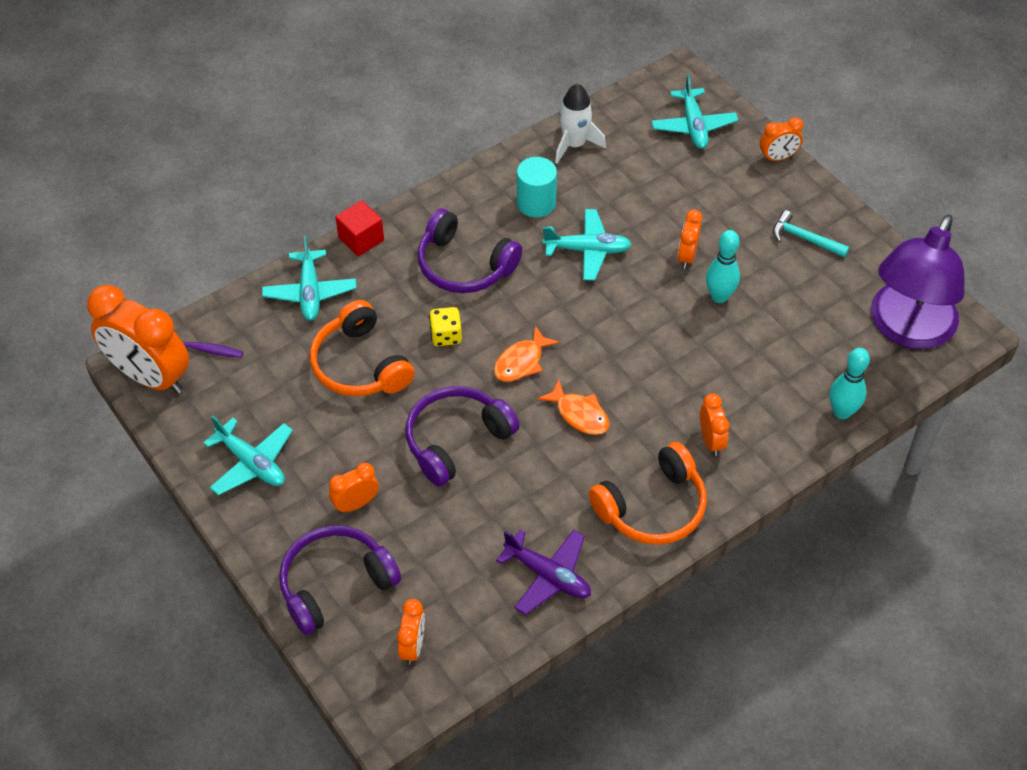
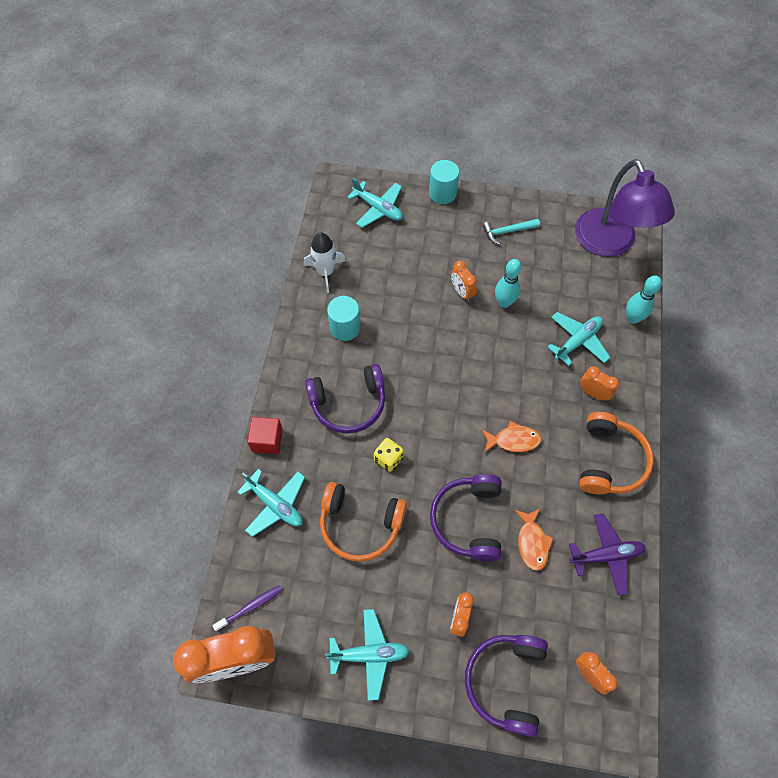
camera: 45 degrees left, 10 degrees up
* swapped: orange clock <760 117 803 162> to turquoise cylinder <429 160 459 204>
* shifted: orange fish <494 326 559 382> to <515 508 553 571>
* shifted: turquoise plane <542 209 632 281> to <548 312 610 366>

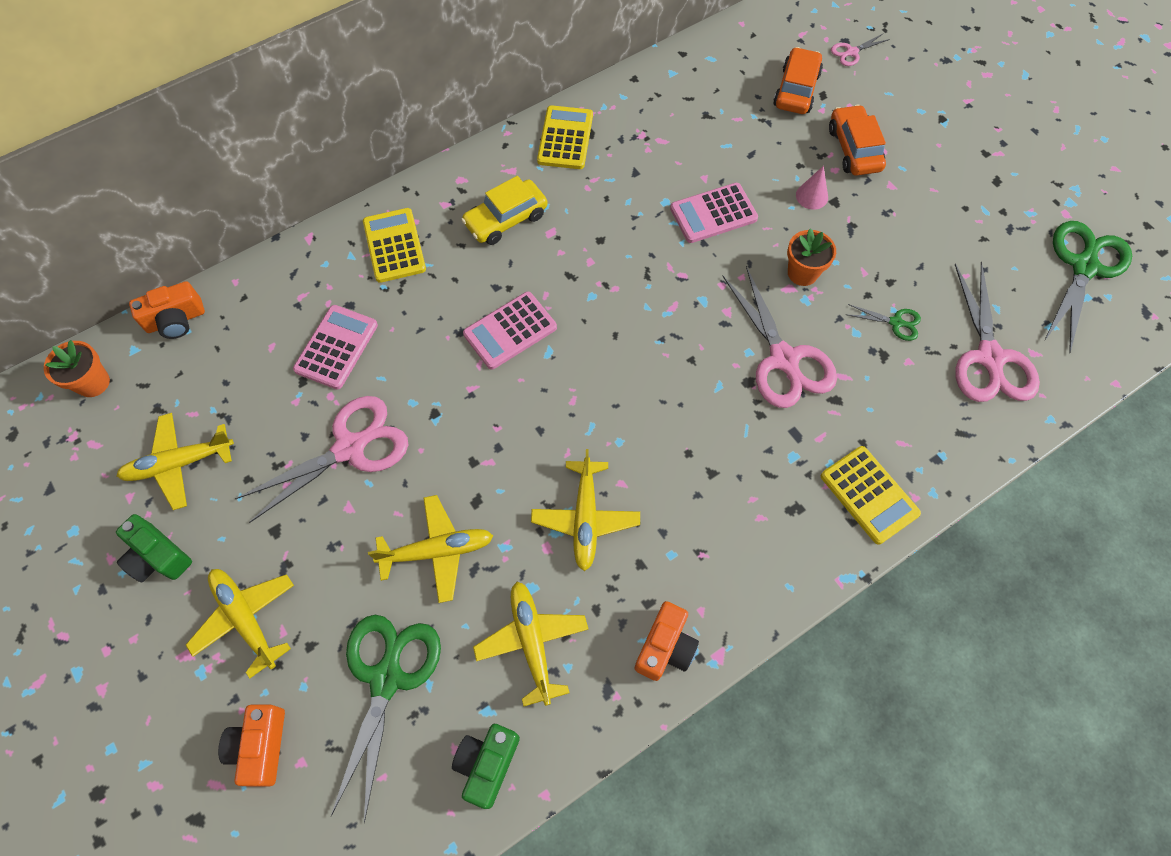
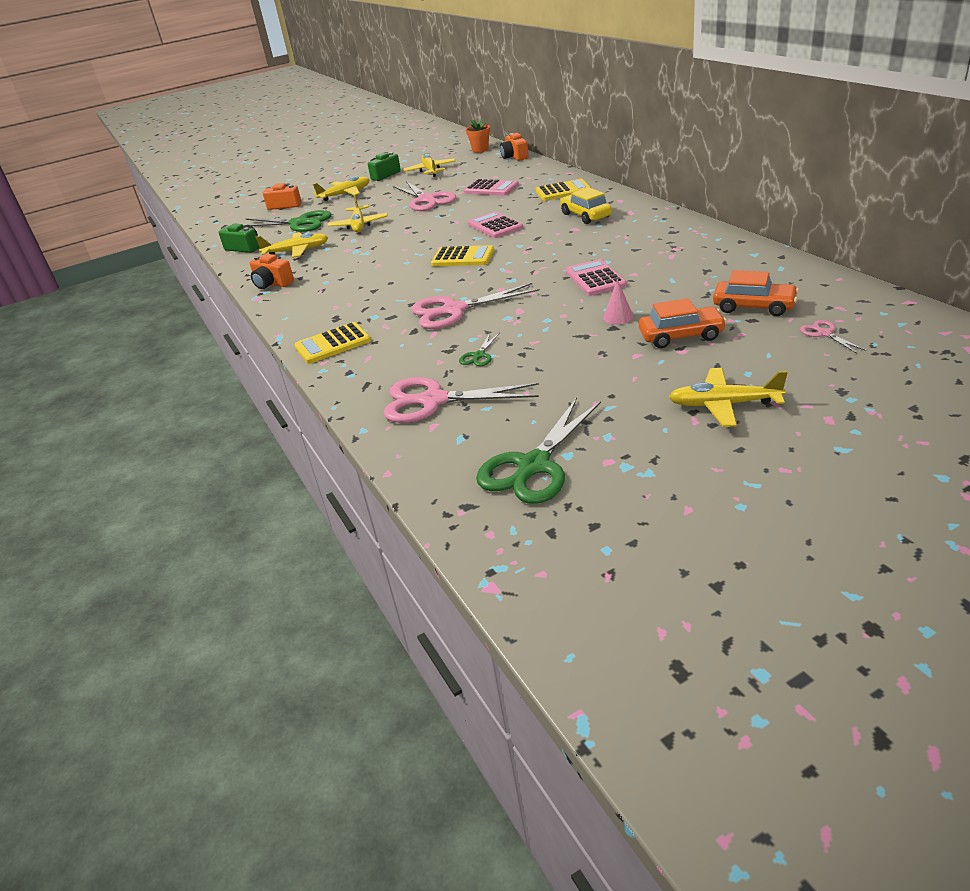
camera: 100 degrees right, 30 degrees down
* shifted: yellow calculator <537 105 593 169> to <431 245 494 266>
* rotated: green scissors <1044 221 1132 354> = <476 397 601 504> 90 degrees clockwise
* shifted: yellow plane <531 449 640 571> to <669 368 788 427>
* gone: orange flower pot <787 228 836 286>

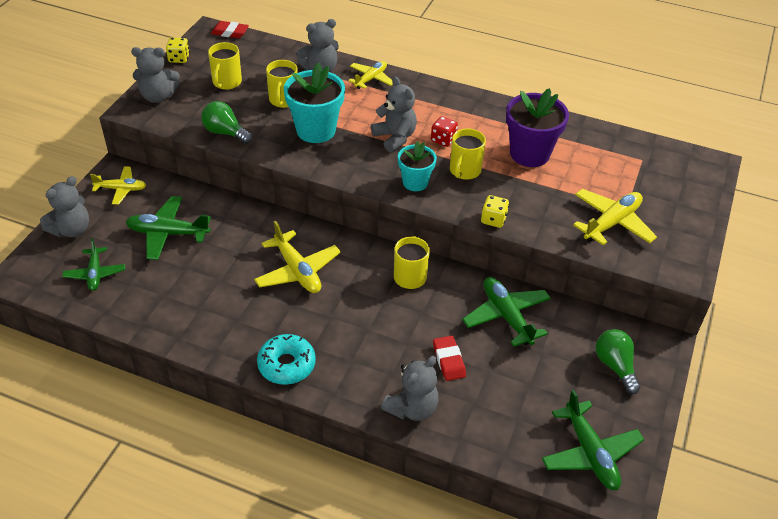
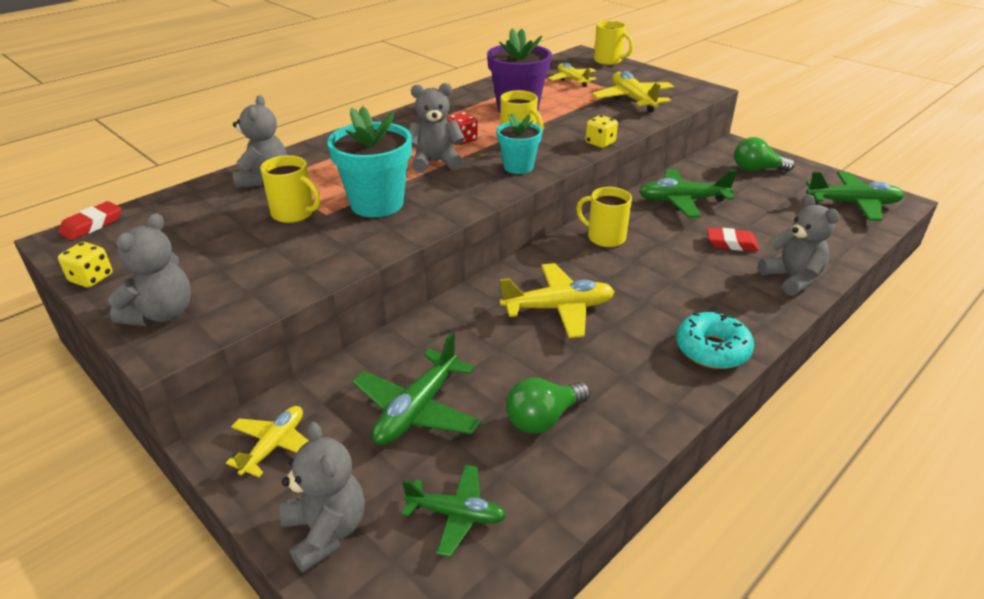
camera: 65 degrees left, 10 degrees down
* shifted: green light bulb <201 101 253 144> to <506 377 590 434>
* shifted: yellow plane <348 61 393 89> to <548 63 596 87>
* shifted: yellow mug <208 42 242 90> to <594 21 633 65>

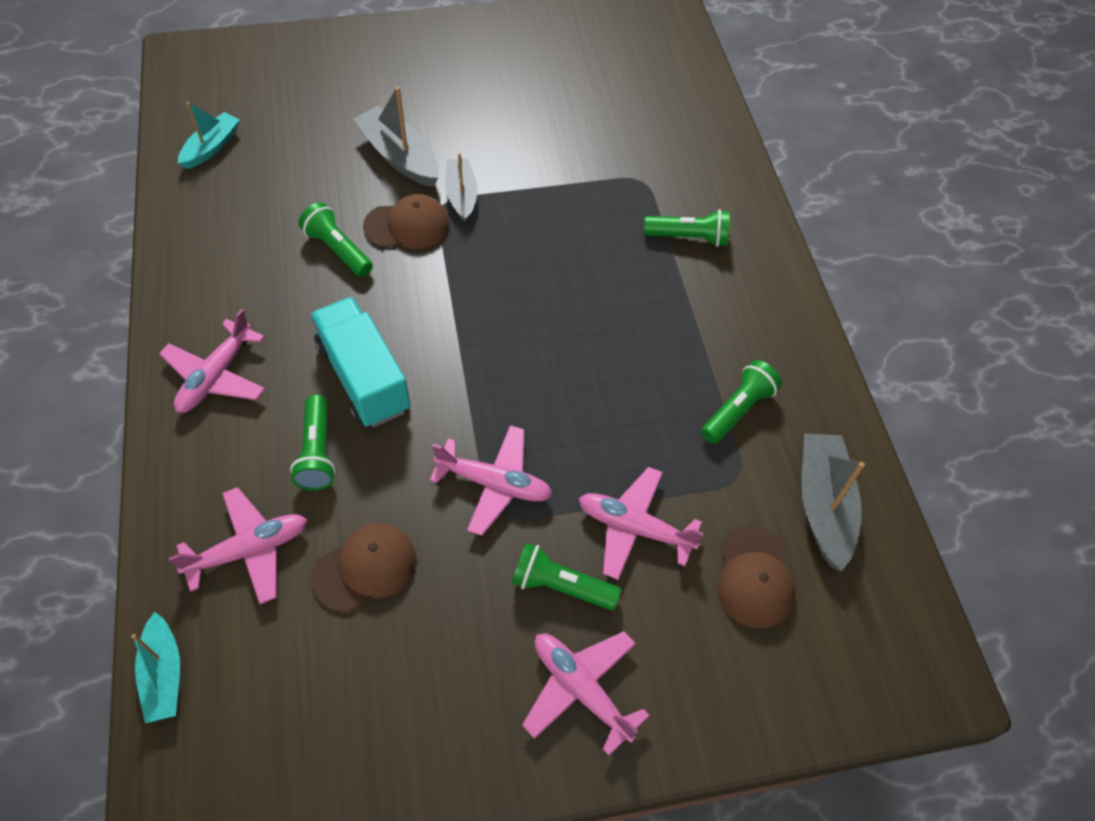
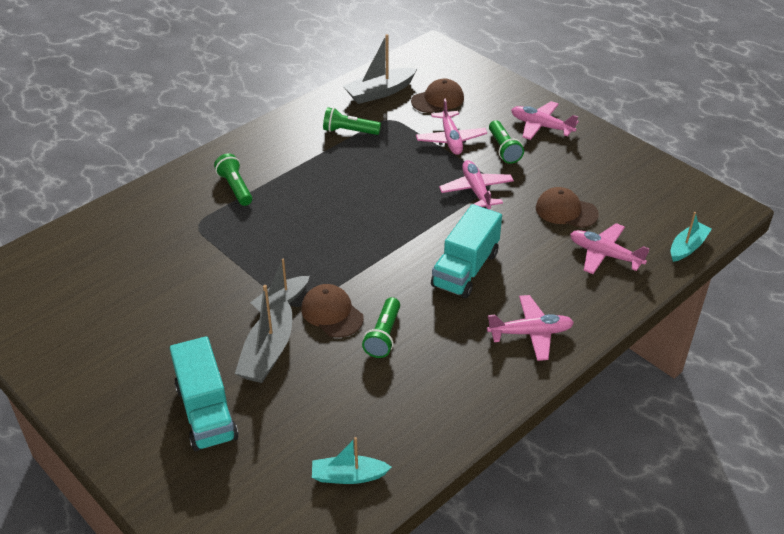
camera: 120 degrees left, 15 degrees down
* new: turquoise truck <170 336 239 451>
* rotated: pink plane <522 631 650 756> = <511 101 579 140> 105 degrees clockwise
* gone: green flashlight <290 394 336 491>

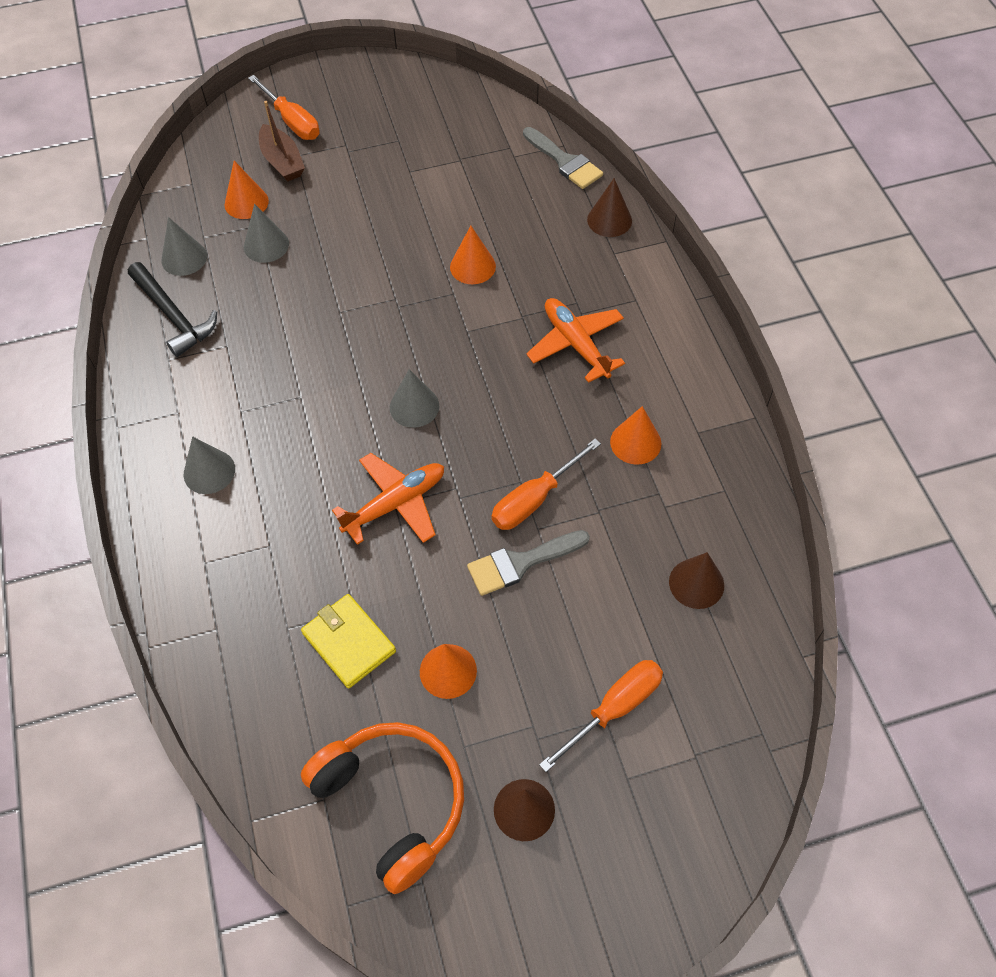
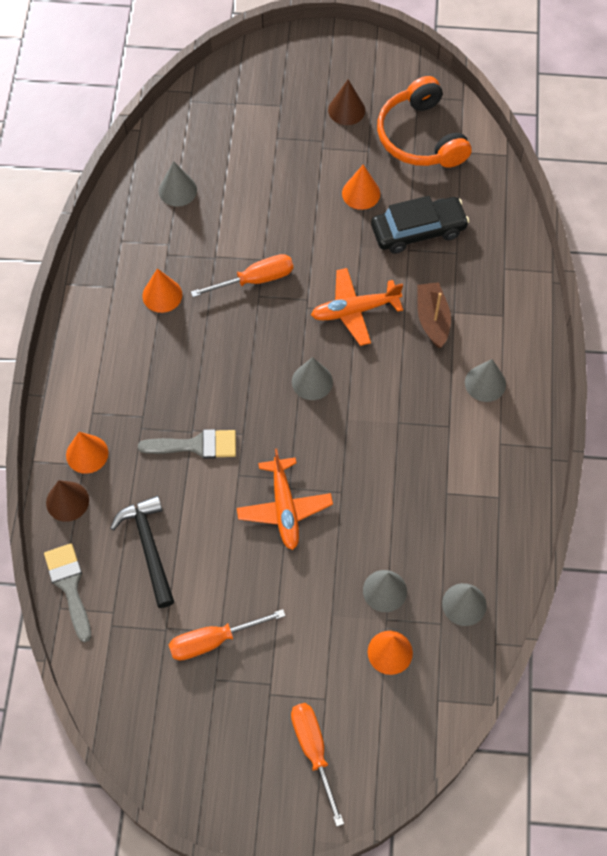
camera: 160 degrees left, 5 degrees up
* shifted: orange cone <450 226 496 284> to <66 432 108 474>
* shifted: black hammer <128 262 217 357> to <110 496 174 608>
* shifted: grey brush <467 530 590 596> to <138 429 236 459>
* repainted: brown cone <669 552 724 609> to grey cone <159 161 197 207>
* shifted: orange screwdriver <539 660 663 772> to <168 609 285 660>
* shifted: orange plane <526 298 625 383> to <237 449 333 550>
* swapped: yellow wallet <301 594 396 689> to black car <371 196 470 254>
* shifted: brown boat <259 101 305 182> to <417 282 451 348>

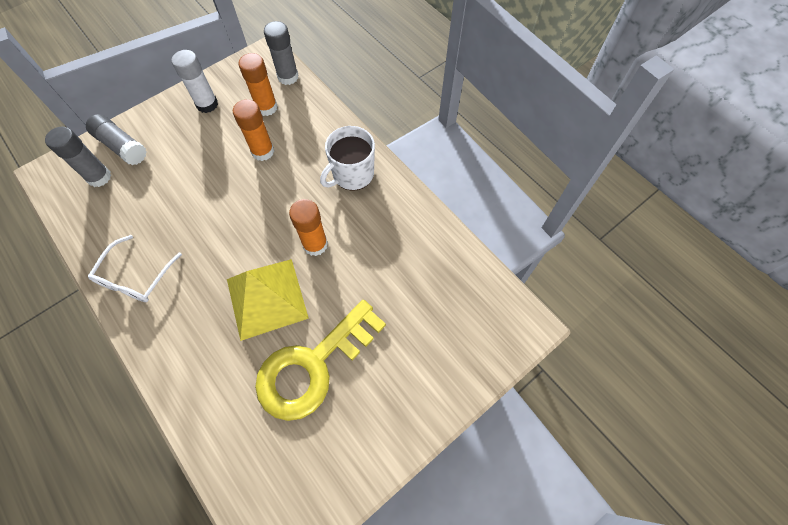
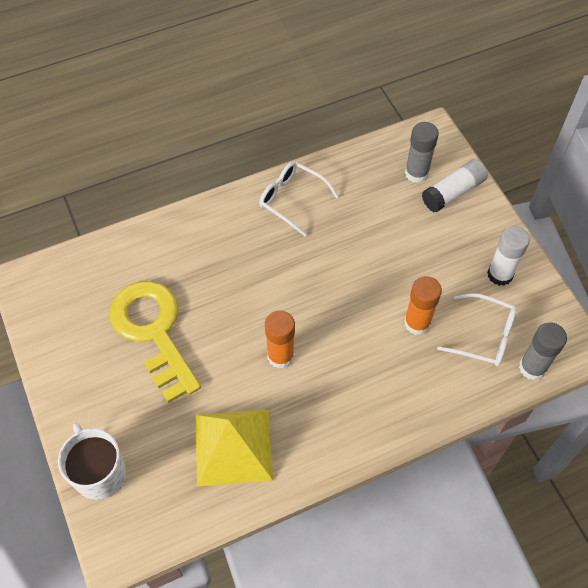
camera: 105 degrees right, 5 degrees down
* shifted: white mug <320 126 375 191> to <58 423 126 500>
* shifted: yellow pyramid <227 259 309 341> to <196 410 273 487>
* repainted: grey glue stick <86 114 147 165> to white glue stick <422 159 488 213>
* swapped: orange glue stick <239 53 278 116> to white glasses <437 293 517 366>

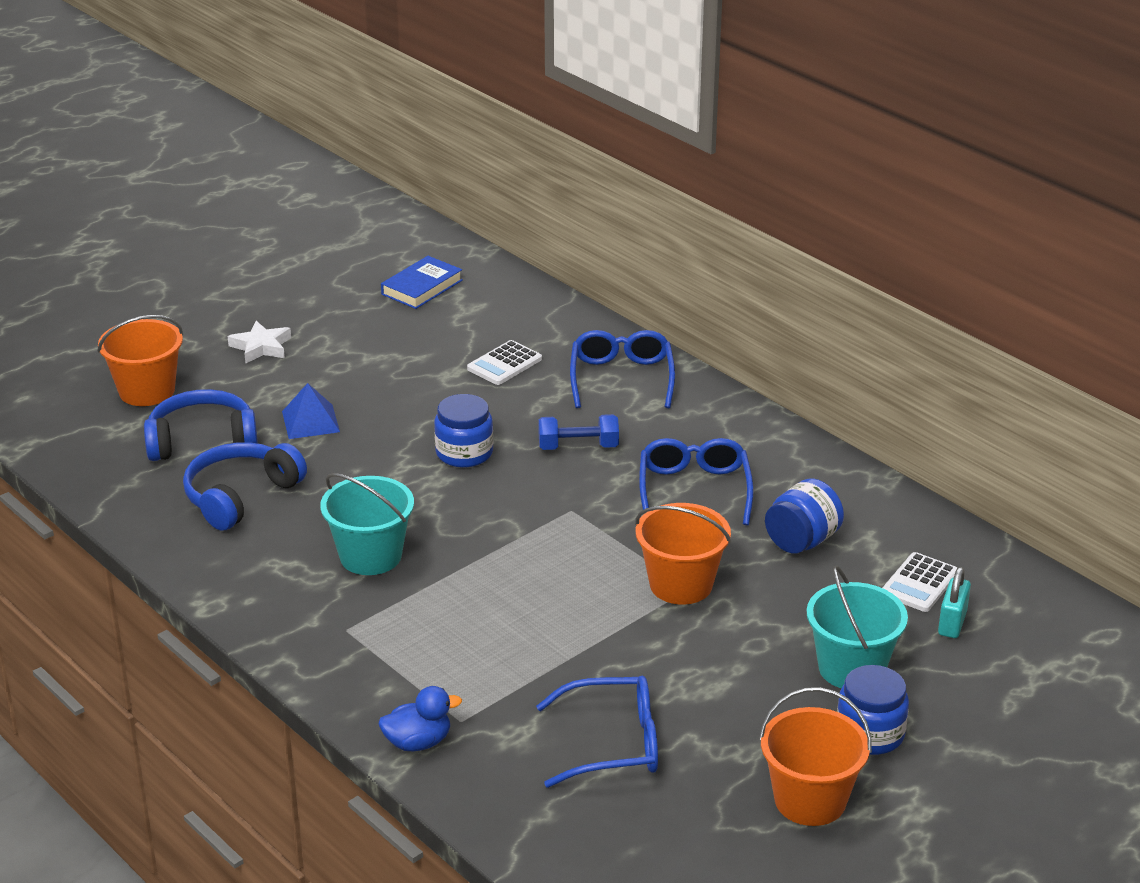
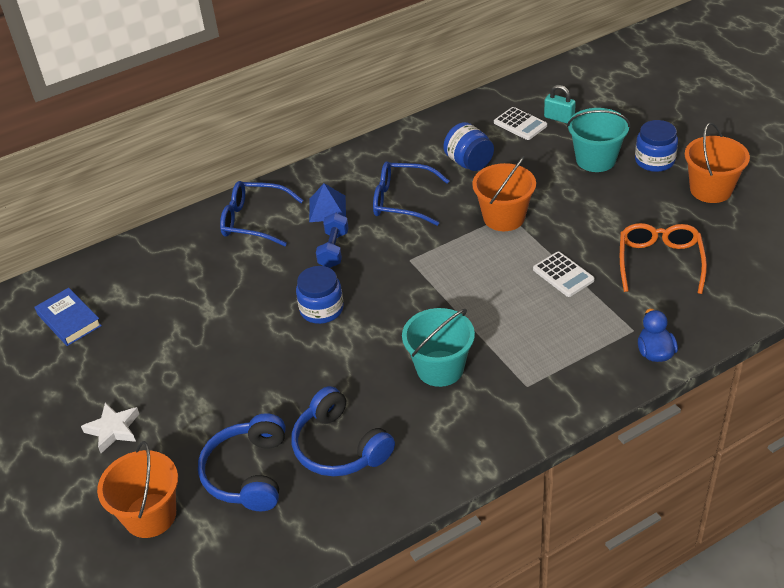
camera: 75 degrees left, 10 degrees up
* shifted: blue pyramid <282 383 340 439> to <309 183 346 222>
* shifted: white calculator <467 340 542 385> to <533 252 595 297>
* repainted: blue glasses <536 676 658 788> to orange glasses <620 223 707 294>

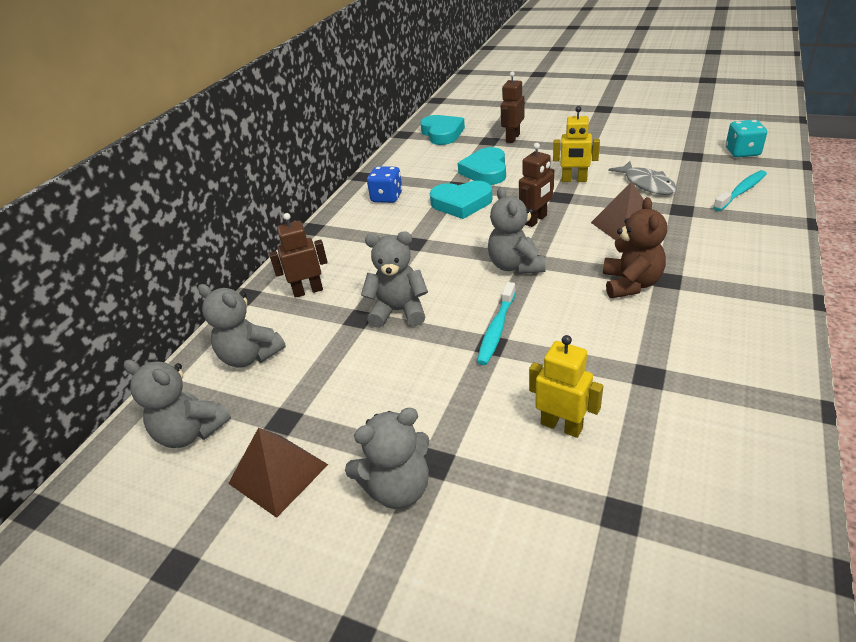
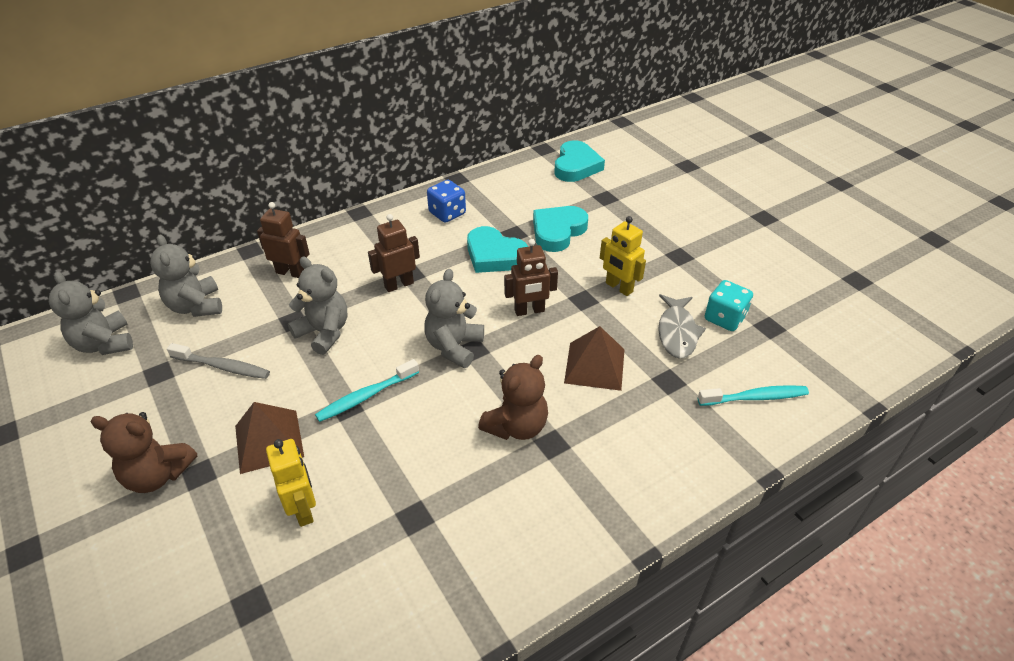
camera: 30 degrees right, 5 degrees up
* repainted: grey teddy bear <345 408 430 509> to brown teddy bear <90 412 197 493>
* new: grey toothbrush <167 343 270 379>
* shifted: brown pyramid <228 427 328 518> to <235 402 304 474>
* shifted: brown robot <501 71 524 143> to <368 214 420 292>
* shifted: turquoise dice <726 120 767 157> to <705 280 753 331>

